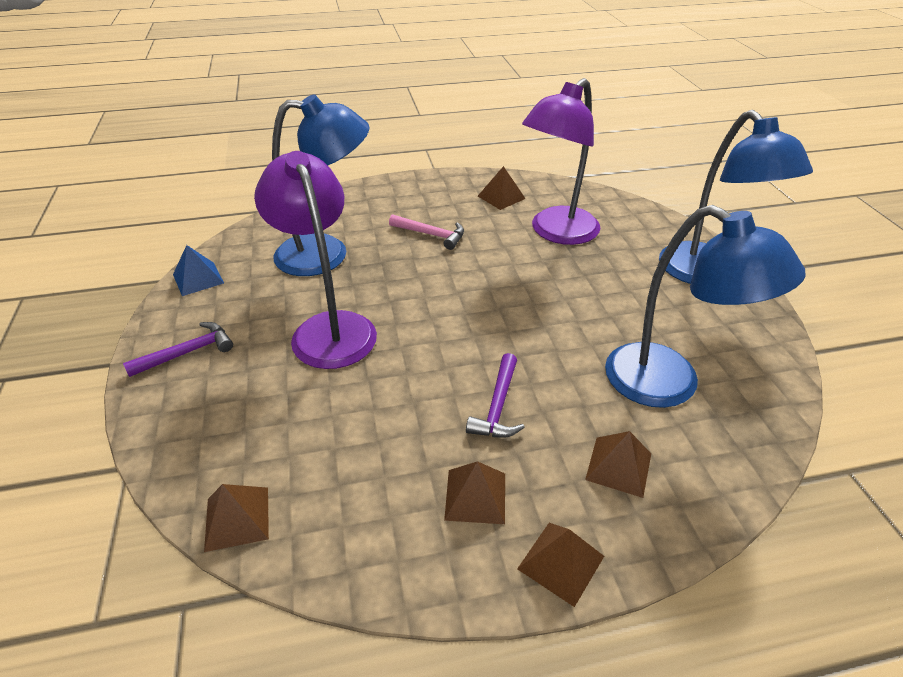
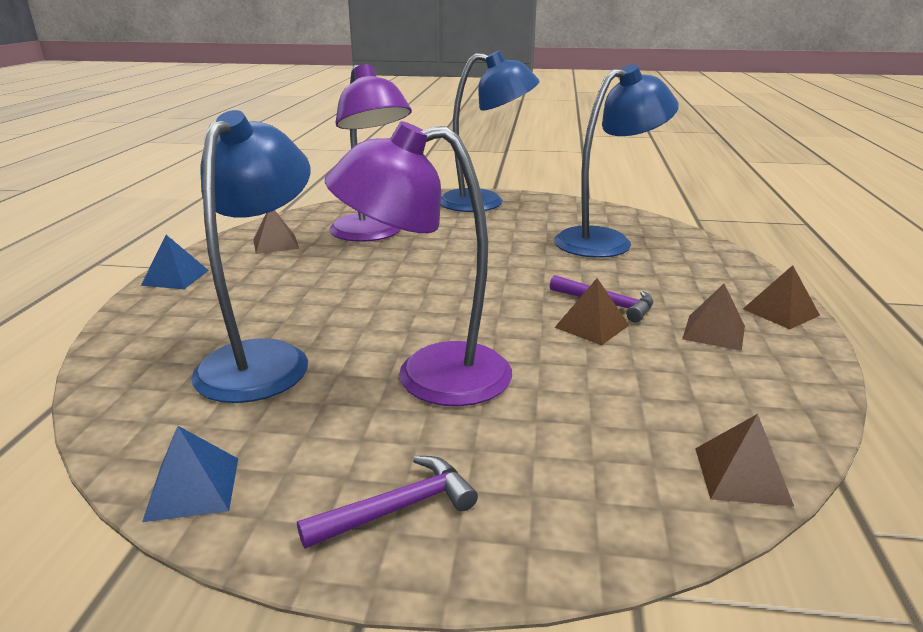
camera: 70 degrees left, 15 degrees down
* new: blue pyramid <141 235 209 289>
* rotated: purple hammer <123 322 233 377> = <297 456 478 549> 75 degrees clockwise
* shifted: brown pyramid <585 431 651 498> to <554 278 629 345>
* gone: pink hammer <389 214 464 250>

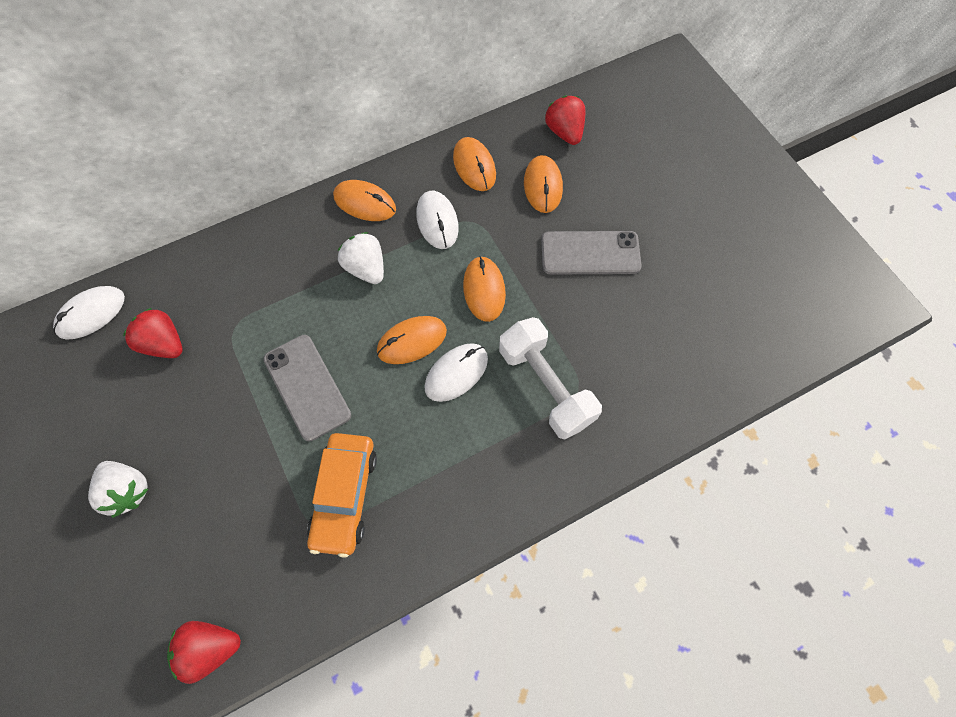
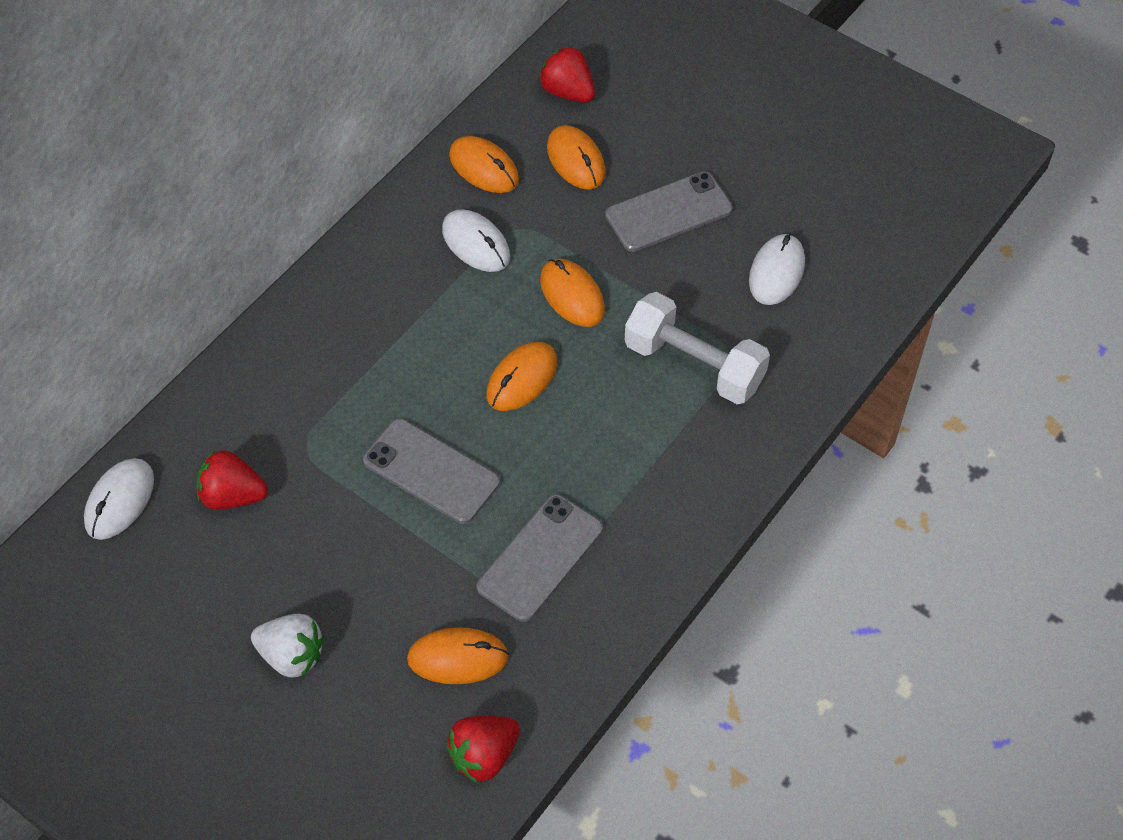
camera: 25 degrees left, 10 degrees down
* shifted: orange mouse <333 180 396 221> to <407 627 509 684>
* swapped: orange car <307 433 377 558> to grey phone <476 494 603 622>
* shifted: white mouse <424 343 488 402> to <749 234 805 305>
* gone: white strawberry <338 232 384 284>

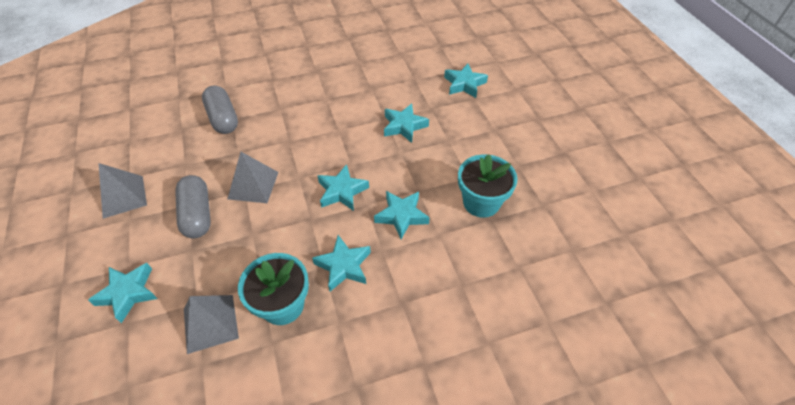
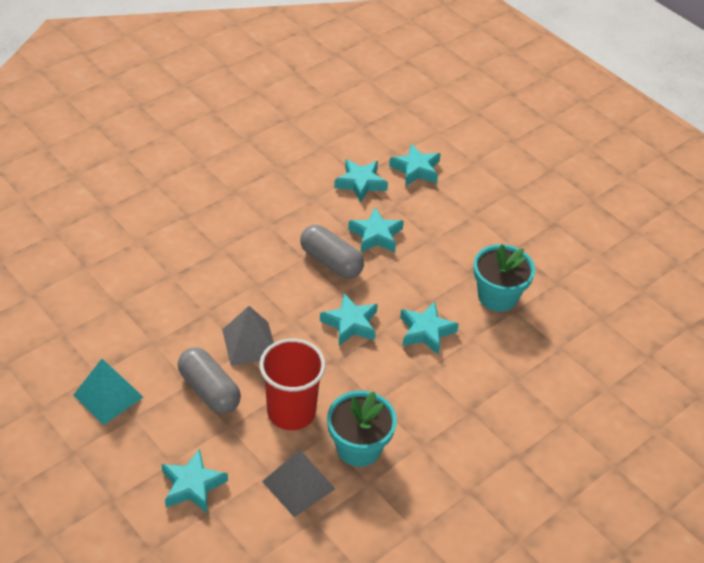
camera: 25 degrees left, 5 degrees down
* repainted: grey pyramid <99 163 147 219> to turquoise pyramid <73 359 144 425>
* new: red cup <259 339 326 430>
* shifted: grey capsule <202 85 238 134> to <300 225 364 279>
* shifted: turquoise star <312 235 371 291> to <334 159 388 203>

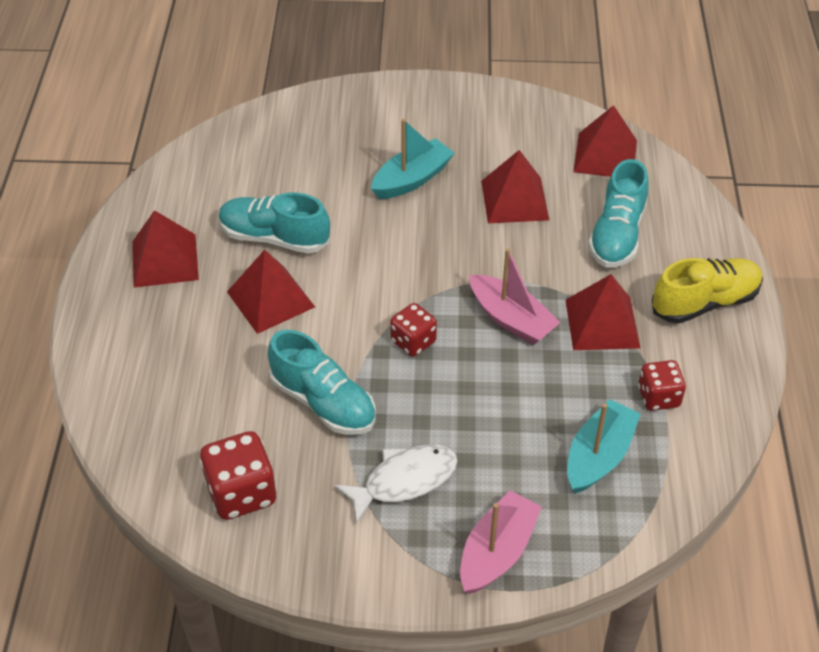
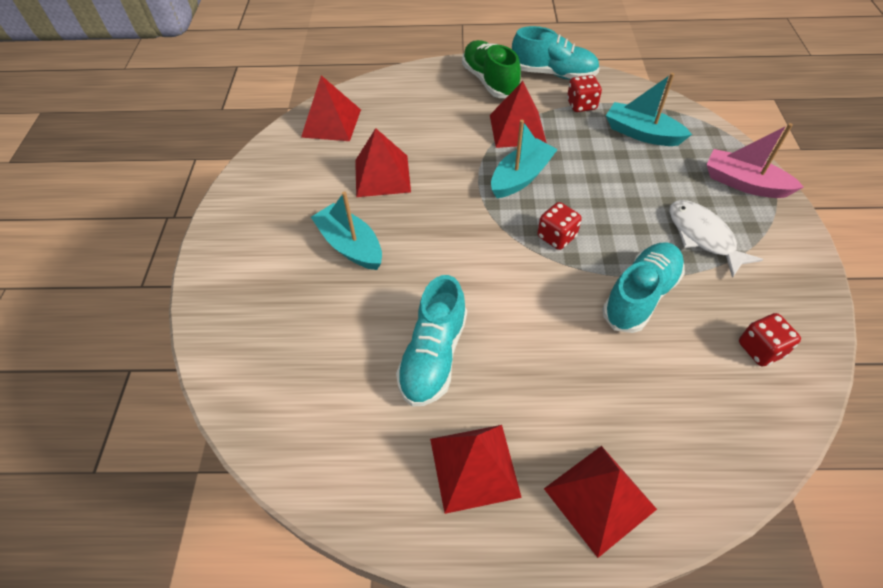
camera: 90 degrees left, 5 degrees up
* repainted: yellow shoe <652 258 763 324> to green shoe <462 40 521 98>
* repainted: pink boat <470 248 561 345> to turquoise boat <491 120 558 198>
* shifted: turquoise shoe <588 159 649 268> to <512 26 600 80>
* shifted: red pyramid <227 250 315 334> to <544 446 657 558>
* scaled: red dice <199 431 277 520> = <739 313 801 366> x0.65

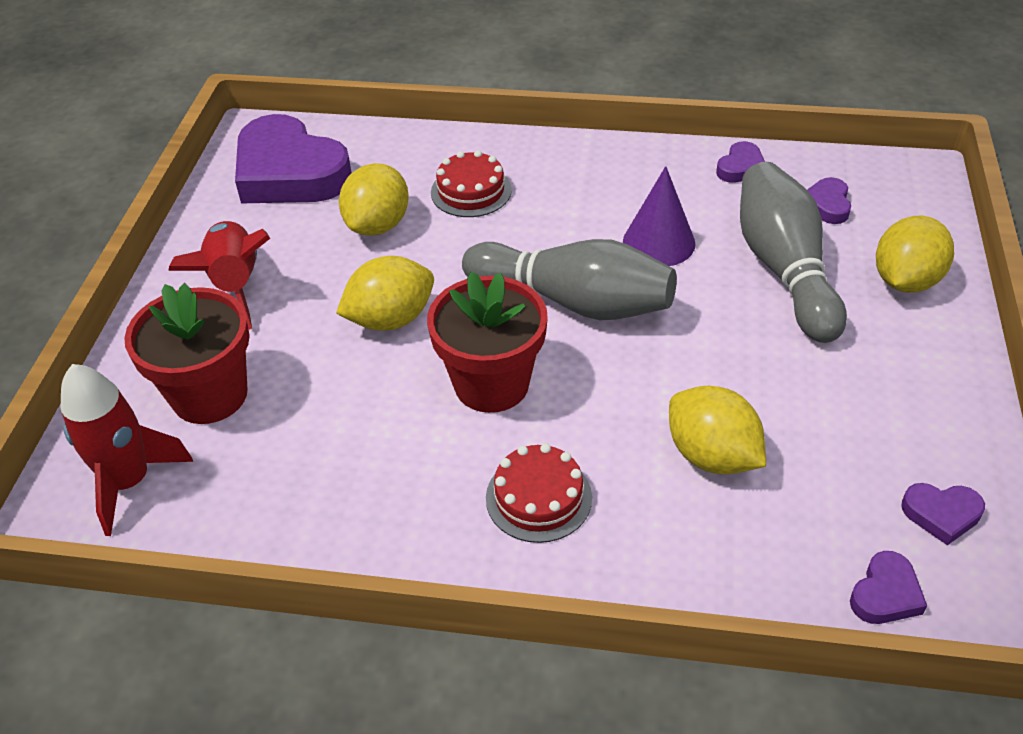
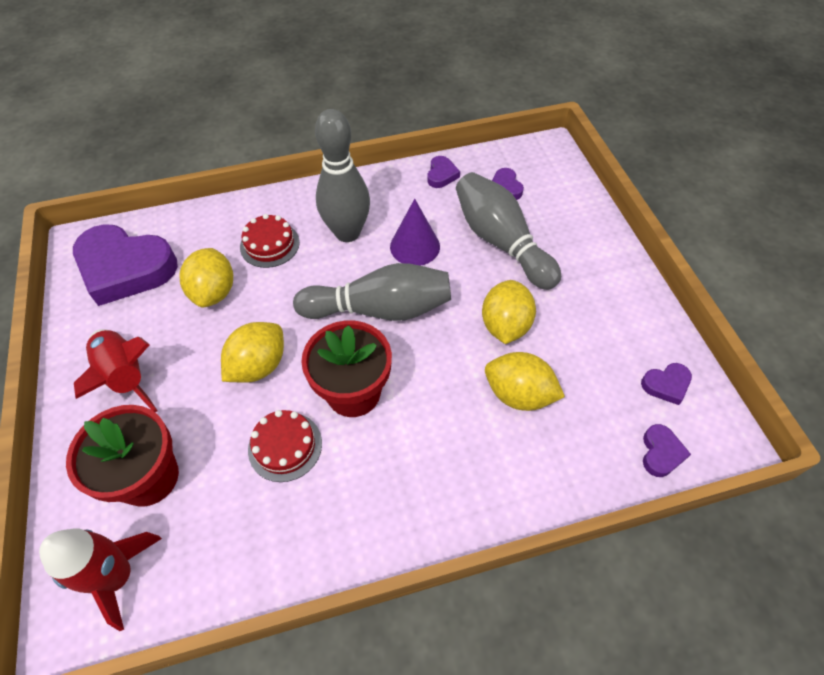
camera: 25 degrees left, 10 degrees up
* shifted: red cake <486 443 592 543> to <248 410 322 482>
* new: grey bowling pin <315 109 370 242>
* shifted: yellow lemon <876 216 954 293> to <482 280 536 344>

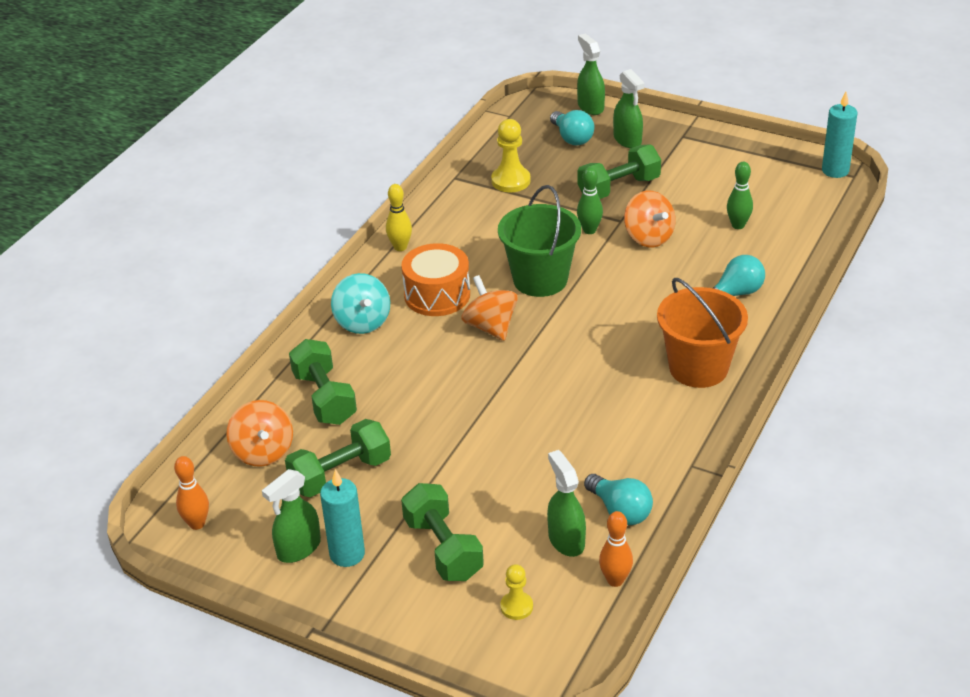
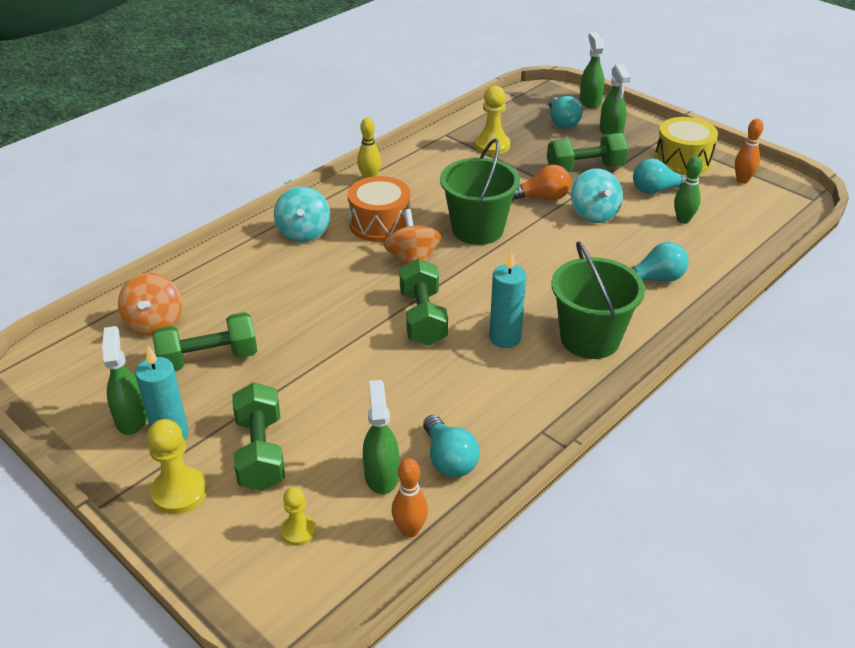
camera: 15 degrees right, 0 degrees up
* rotated: green spray bottle <262 469 321 563> = <102 326 147 435> 105 degrees clockwise
* new: yellow pawn <147 419 207 514>
* shifted: green dumbbell <289 339 357 425> to <399 258 448 346>
* shifted: turquoise candle <822 92 857 178> to <489 251 526 348>
* swapped: green bowling pin <577 167 603 234> to orange light bulb <512 165 571 201>
* repainted: orange bucket <657 278 748 388> to green bucket <551 241 645 359>
* repainted: orange spinning top <624 191 676 247> to turquoise spinning top <571 169 623 223>
* new: turquoise light bulb <633 158 687 194>
* new: yellow drum <654 117 718 175>
* shifted: orange bowling pin <174 456 209 530> to <735 118 764 184>

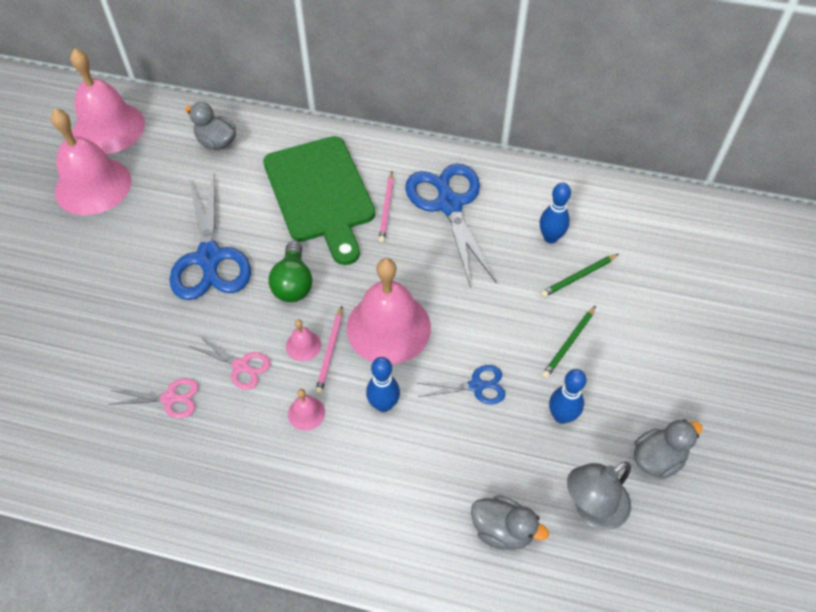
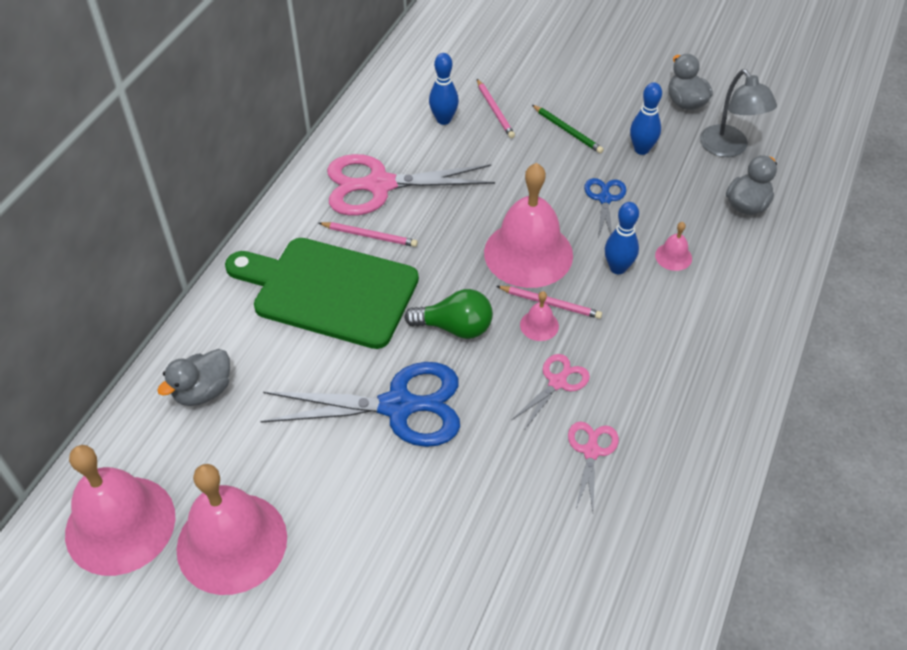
camera: 80 degrees left, 5 degrees down
* rotated: green cutting board <263 136 375 265> = <225 238 419 349> 150 degrees counterclockwise
* repainted: blue scissors <405 163 496 288> to pink scissors <327 154 495 216>
* repainted: green pencil <541 254 619 297> to pink pencil <477 79 515 138>
* shifted: pink bell <288 389 325 431> to <655 222 692 271>

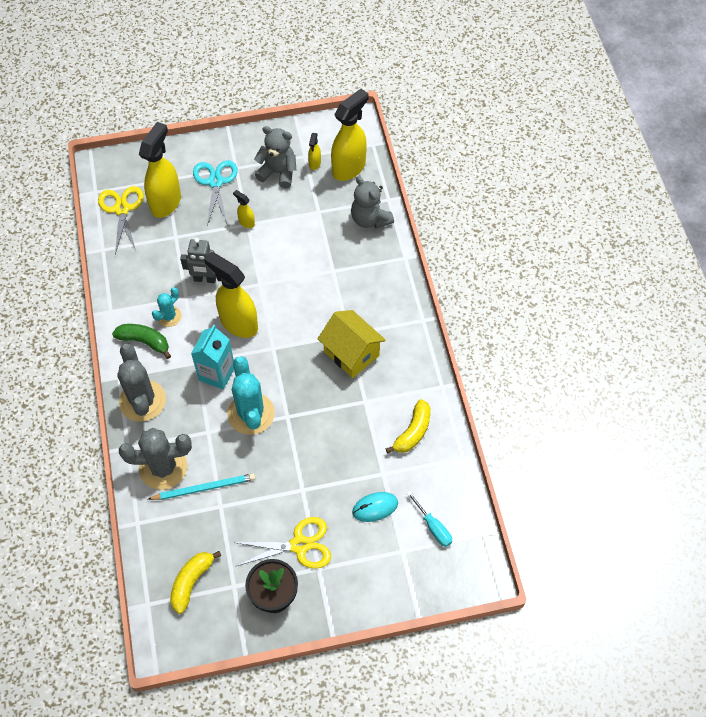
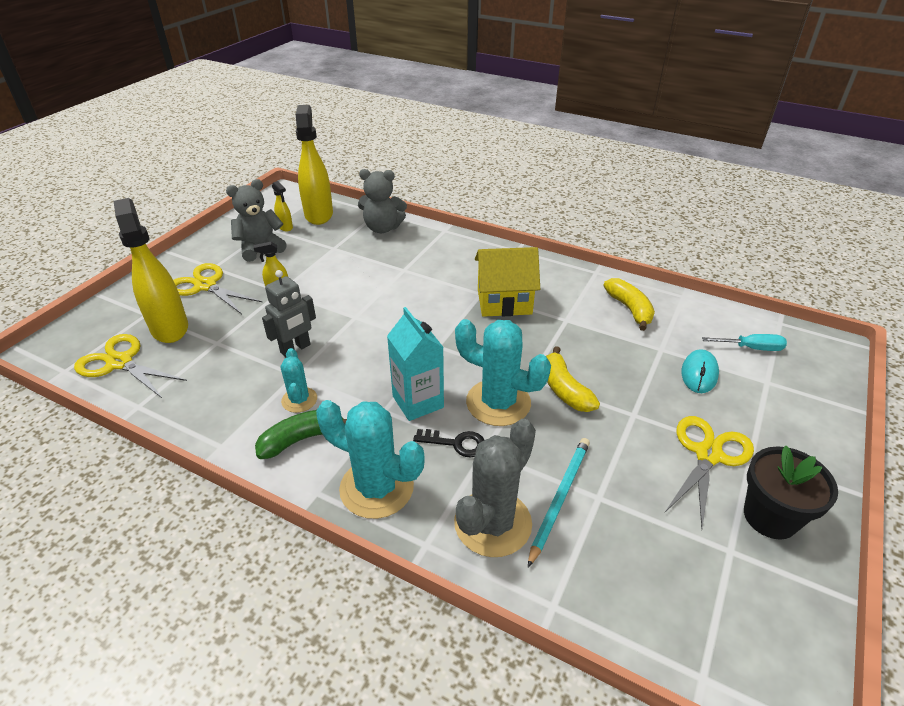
camera: 50 degrees left, 20 degrees down
* repainted: turquoise scissors <193 160 238 225> to yellow scissors <173 263 263 314>
* repainted: grey cactus <117 343 166 422> to turquoise cactus <316 400 425 519>
* new: black key <413 429 484 457>
* shifted: yellow banana <170 551 221 614> to <546 346 600 412>
* gone: yellow spray bottle <204 252 258 338>

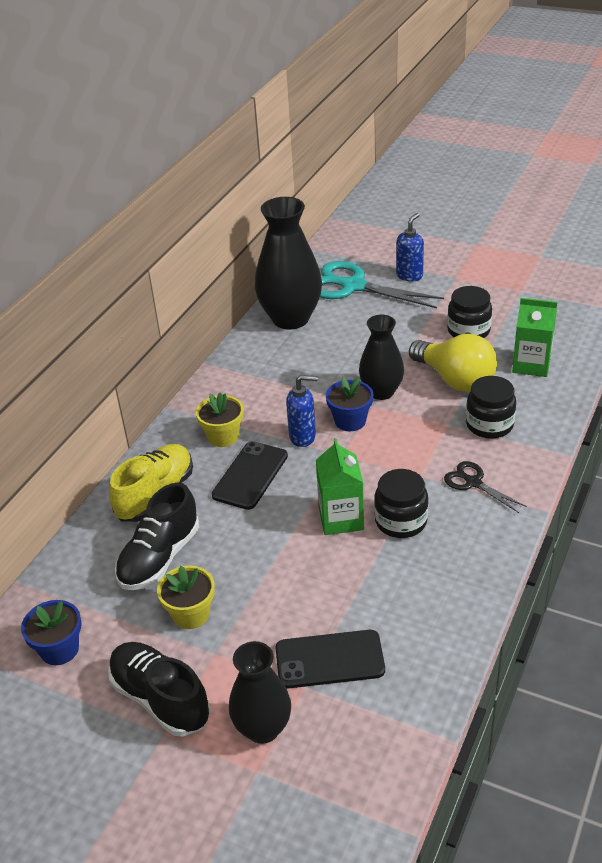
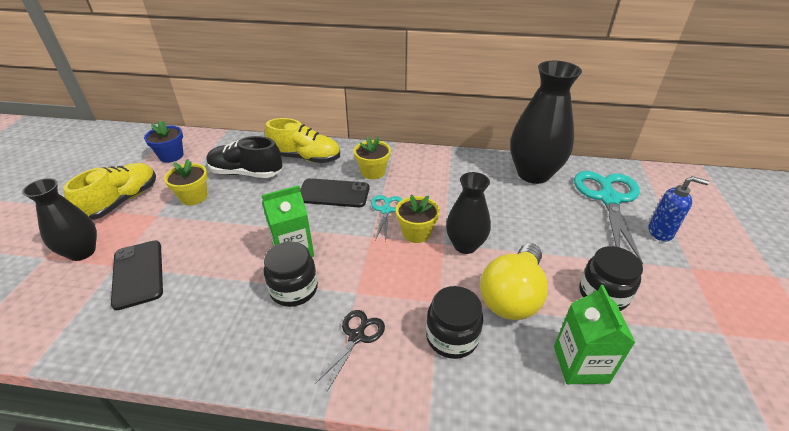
camera: 70 degrees right, 0 degrees up
* repainted: black shoe <108 642 210 736> to yellow shoe <63 163 156 220>
* swapped: blue soap dispenser <286 375 318 447> to turquoise scissors <371 195 403 242>
* repainted: blue flower pot <326 377 373 431> to yellow flower pot <396 195 440 243>

